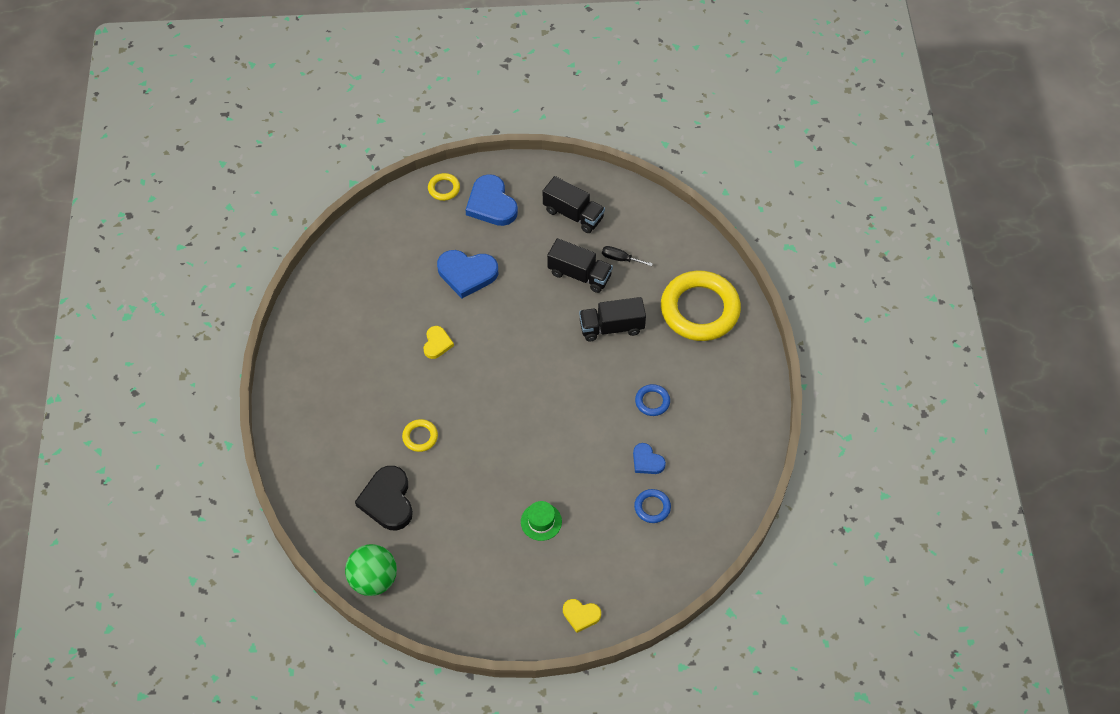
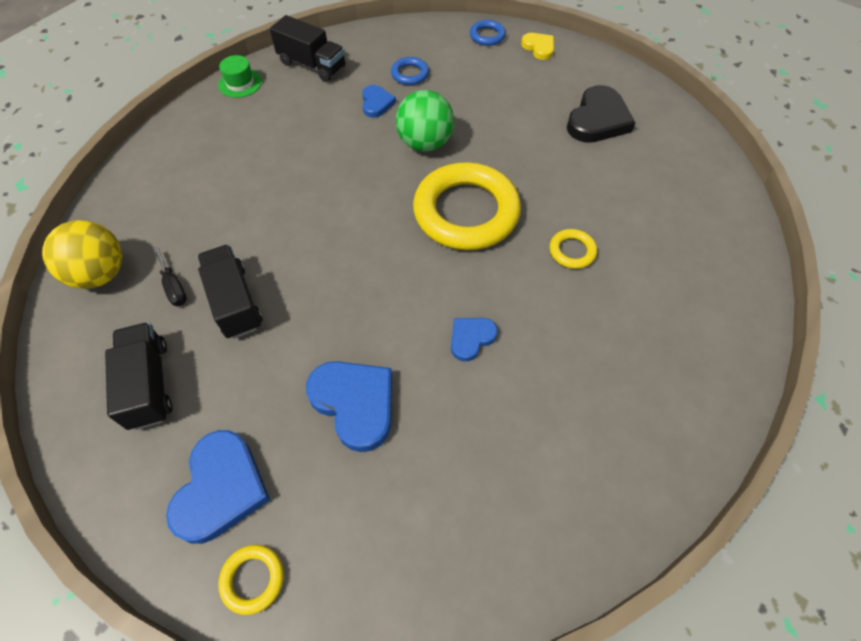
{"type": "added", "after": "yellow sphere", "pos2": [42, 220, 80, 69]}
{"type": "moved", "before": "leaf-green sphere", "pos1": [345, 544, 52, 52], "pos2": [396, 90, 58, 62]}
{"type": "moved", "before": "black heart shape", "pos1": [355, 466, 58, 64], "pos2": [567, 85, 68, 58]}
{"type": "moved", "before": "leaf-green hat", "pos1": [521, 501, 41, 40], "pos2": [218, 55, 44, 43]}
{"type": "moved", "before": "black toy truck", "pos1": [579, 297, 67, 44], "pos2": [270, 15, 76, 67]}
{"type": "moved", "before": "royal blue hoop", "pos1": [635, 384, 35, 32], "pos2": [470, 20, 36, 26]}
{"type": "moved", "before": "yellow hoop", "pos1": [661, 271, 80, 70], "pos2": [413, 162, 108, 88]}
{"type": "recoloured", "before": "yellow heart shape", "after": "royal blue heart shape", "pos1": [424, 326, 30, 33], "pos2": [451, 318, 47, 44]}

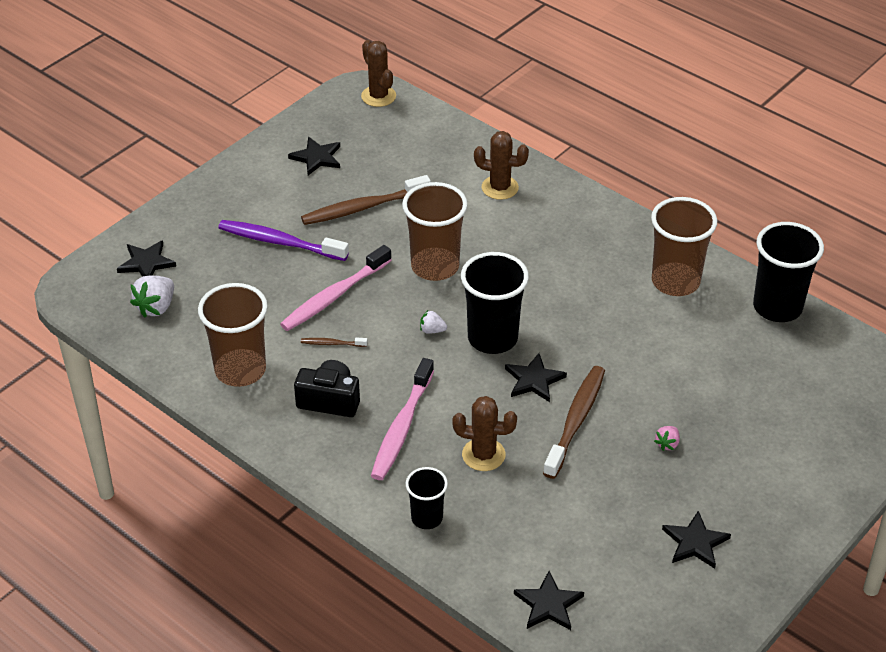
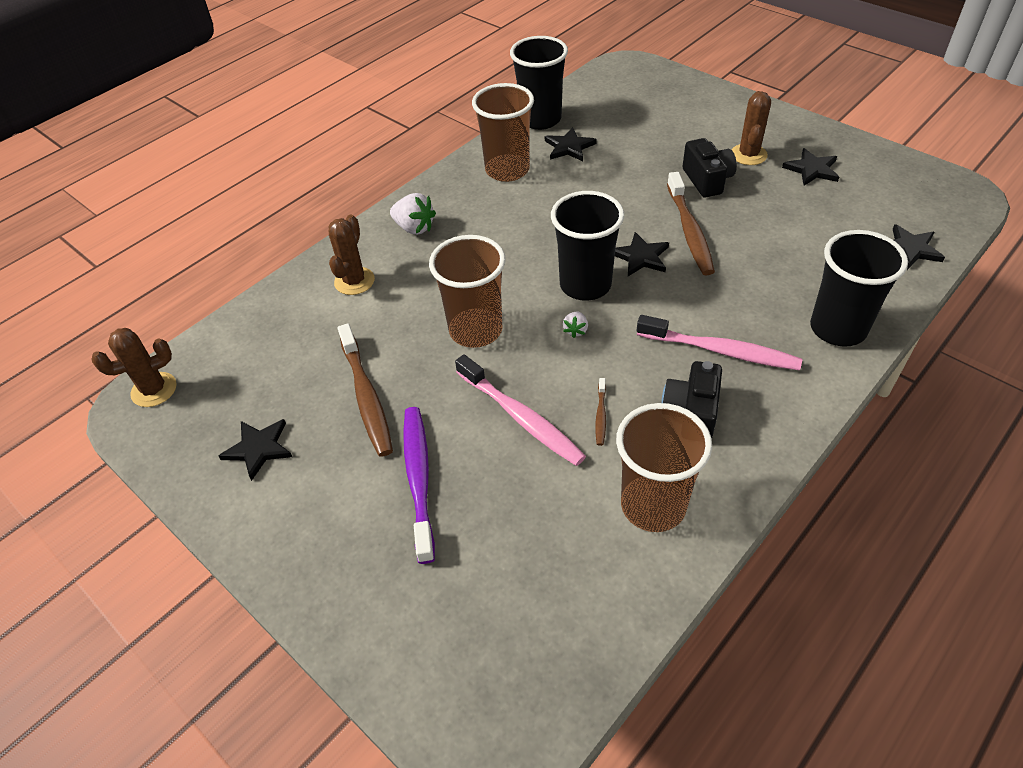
{"type": "moved", "before": "black star", "pos1": [117, 240, 59, 37], "pos2": [545, 127, 52, 34]}
{"type": "moved", "before": "white berry", "pos1": [130, 275, 44, 42], "pos2": [390, 193, 46, 42]}
{"type": "moved", "before": "brown prickly plant", "pos1": [452, 396, 65, 75], "pos2": [732, 91, 39, 74]}
{"type": "replaced", "before": "rosy berry", "after": "black photo camera", "pos1": [654, 426, 26, 25], "pos2": [683, 138, 54, 60]}
{"type": "turned", "before": "royal purple toothbrush", "pos1": [218, 220, 131, 41], "pos2": [403, 407, 32, 157], "turn": 150}
{"type": "turned", "before": "brown toothbrush", "pos1": [543, 366, 62, 113], "pos2": [667, 172, 48, 103], "turn": -120}
{"type": "resized", "before": "black tumbler", "pos1": [406, 467, 42, 62], "pos2": [810, 230, 98, 117], "scale": 1.76}

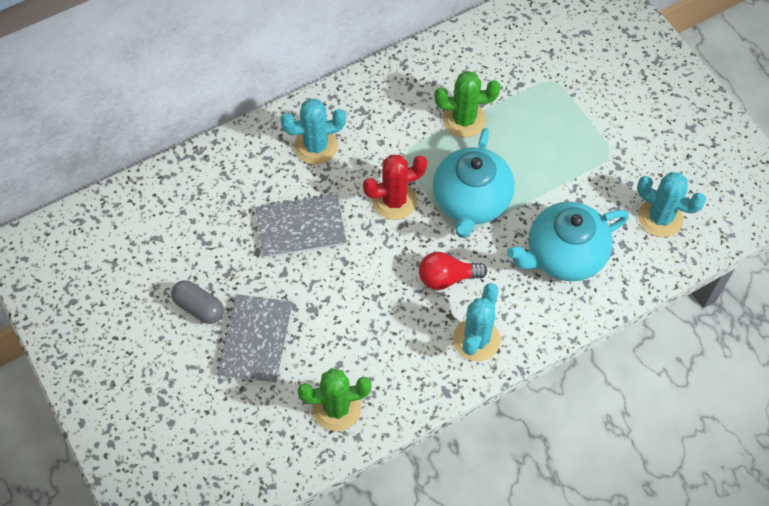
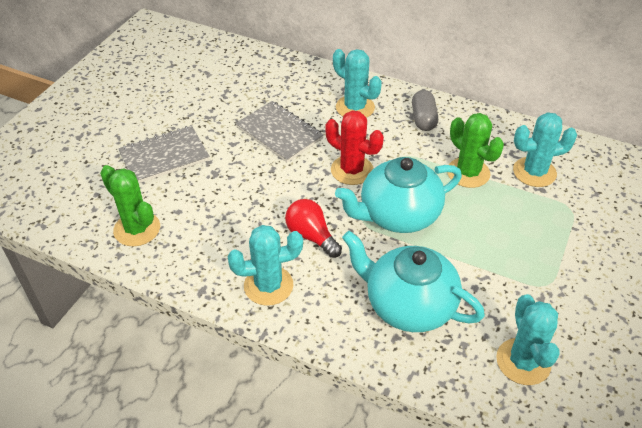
{"type": "added", "after": "turquoise prickly plant", "pos2": [513, 112, 64, 75]}
{"type": "moved", "before": "grey pill shape", "pos1": [171, 280, 53, 44], "pos2": [412, 90, 26, 41]}

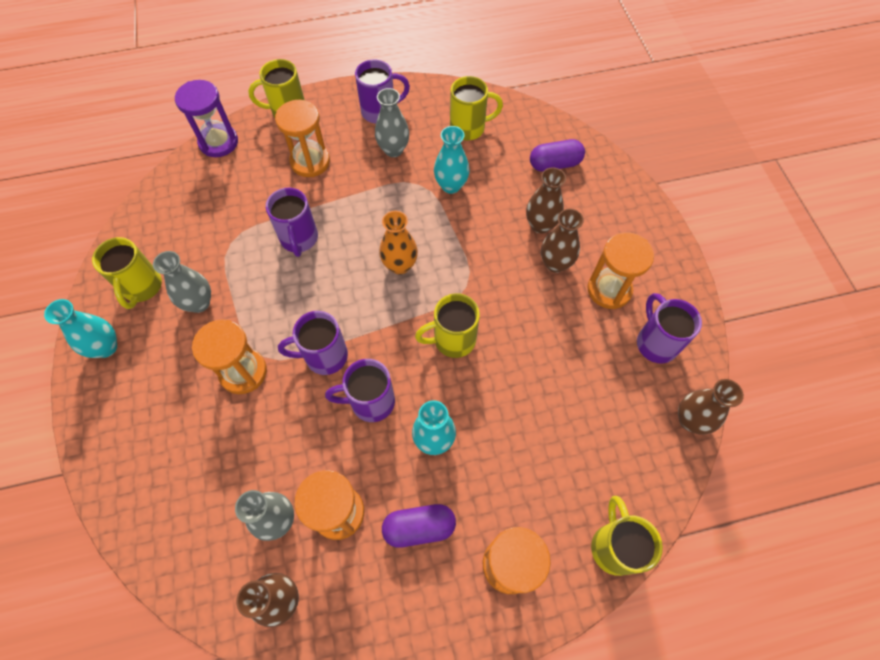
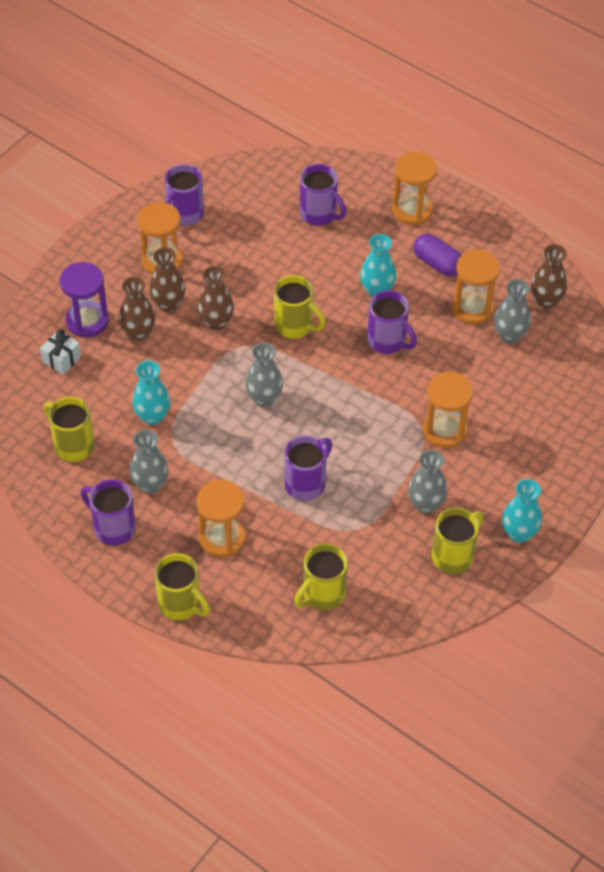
{"type": "moved", "before": "royal purple sandglass", "pos1": [175, 80, 63, 77], "pos2": [60, 262, 49, 75]}
{"type": "moved", "before": "royal purple mug", "pos1": [278, 311, 70, 64], "pos2": [300, 164, 46, 62]}
{"type": "moved", "before": "yellow mug", "pos1": [591, 496, 72, 80], "pos2": [294, 543, 54, 67]}
{"type": "moved", "before": "brown vase", "pos1": [678, 379, 66, 56], "pos2": [197, 266, 37, 65]}
{"type": "replaced", "before": "royal purple pill shape", "after": "white wrapped gift", "pos1": [530, 139, 55, 33], "pos2": [40, 329, 41, 46]}
{"type": "recoloured", "before": "orange vase", "after": "grey vase", "pos1": [379, 211, 39, 64], "pos2": [245, 343, 38, 64]}

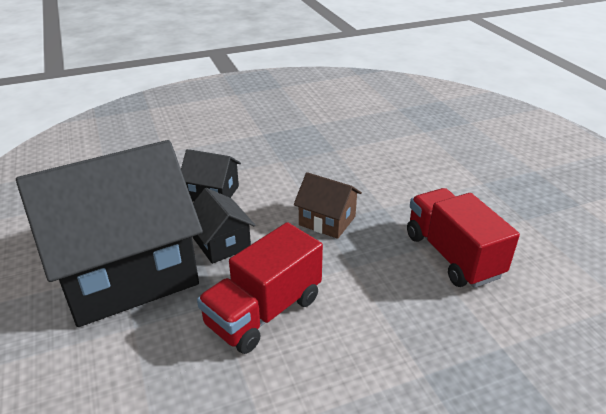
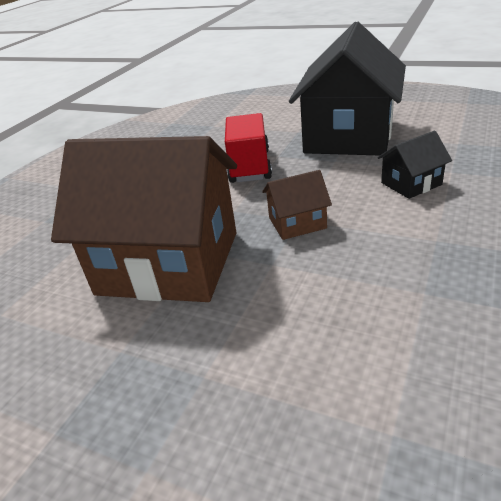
{"type": "removed", "before": "black house", "pos1": [193, 188, 62, 76]}
{"type": "replaced", "before": "crimson toy truck", "after": "brown house", "pos1": [407, 188, 113, 100], "pos2": [51, 136, 186, 166]}

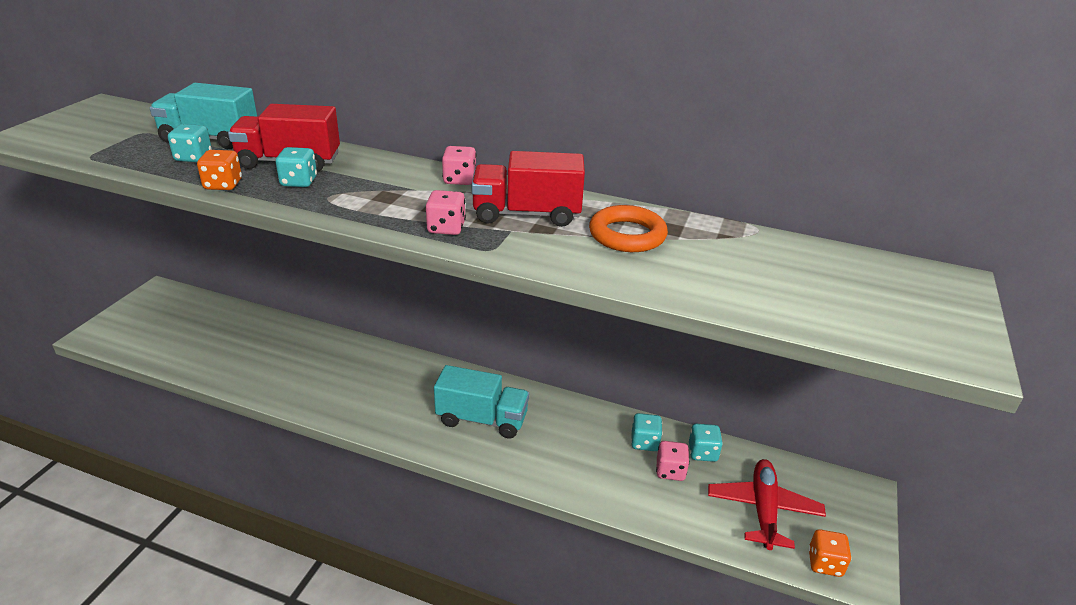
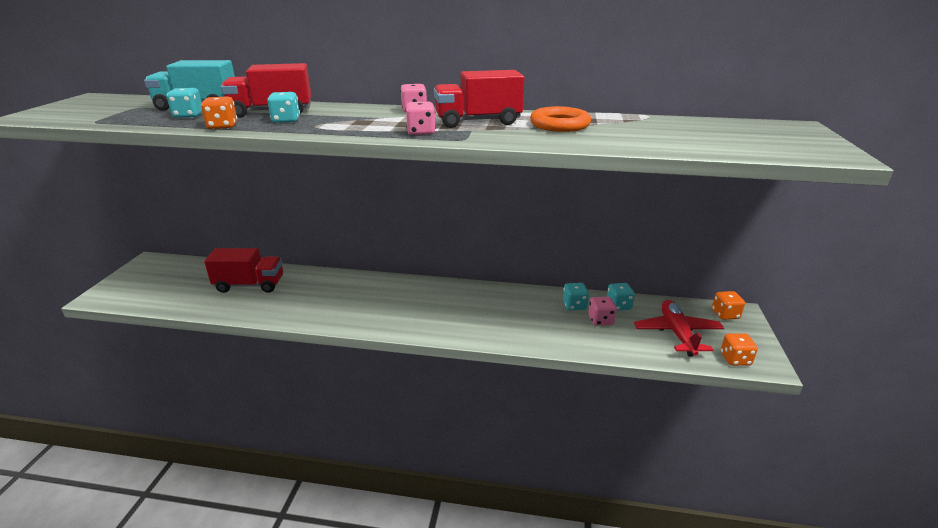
{"type": "removed", "before": "turquoise toy truck", "pos1": [434, 365, 95, 74]}
{"type": "added", "after": "crimson toy truck", "pos2": [204, 248, 79, 45]}
{"type": "added", "after": "orange die", "pos2": [712, 291, 33, 29]}

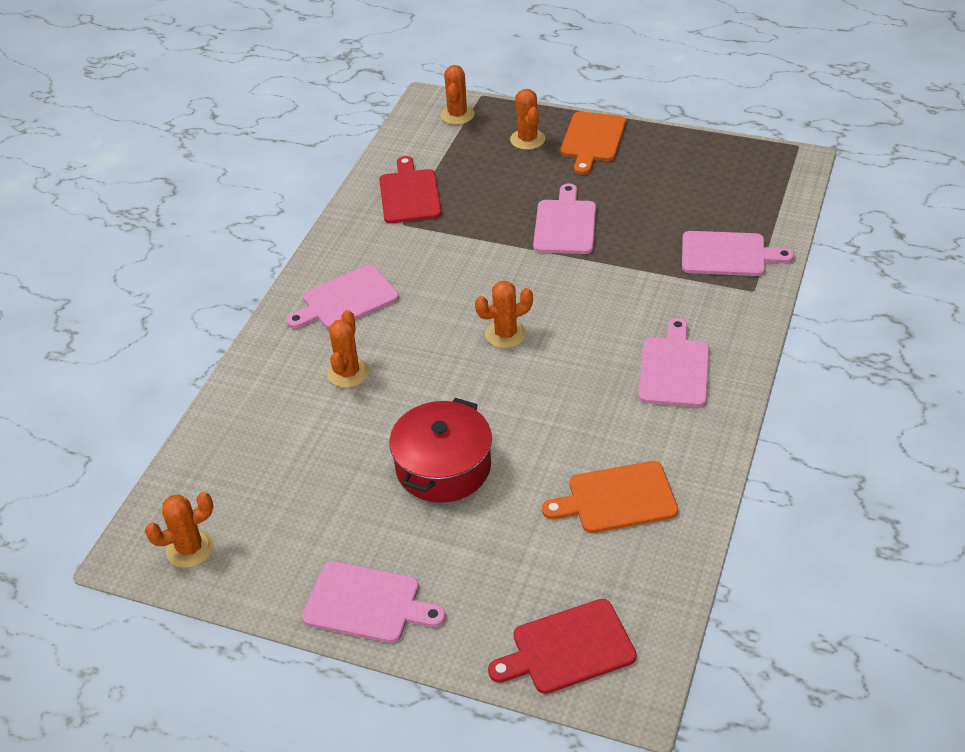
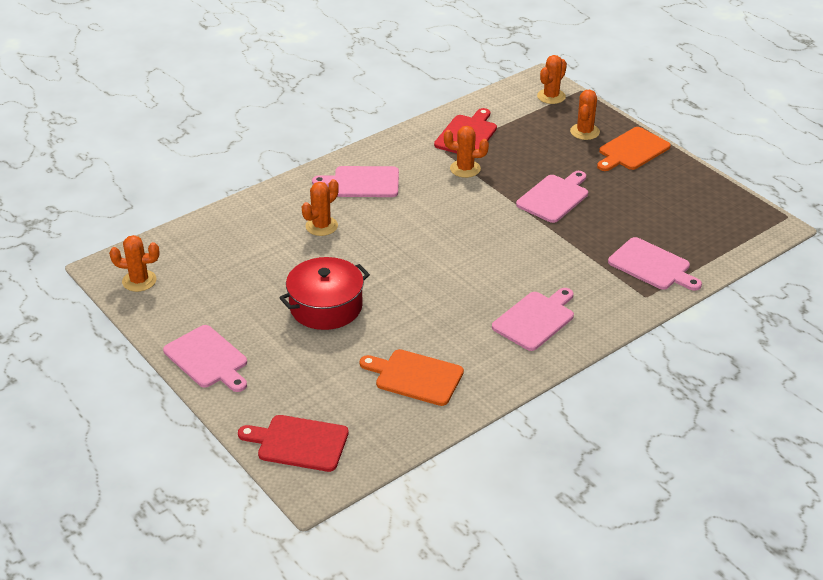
{"type": "moved", "before": "orange prickly plant", "pos1": [475, 281, 58, 67], "pos2": [444, 126, 45, 52]}

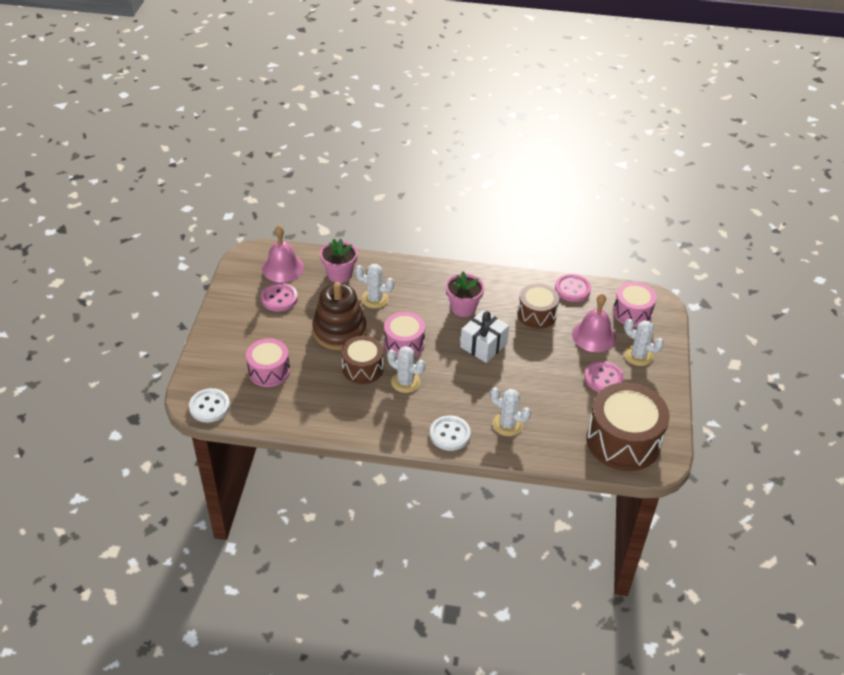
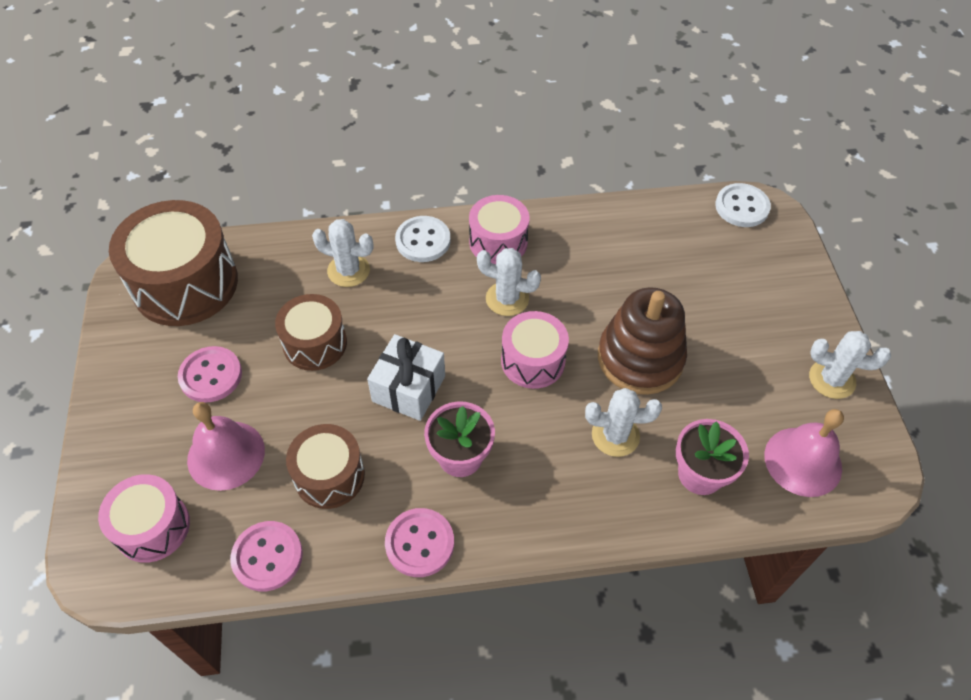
{"type": "moved", "before": "rosy drum", "pos1": [246, 338, 44, 49], "pos2": [469, 195, 60, 69]}
{"type": "moved", "before": "rosy sewing button", "pos1": [261, 283, 37, 29], "pos2": [385, 508, 69, 69]}
{"type": "moved", "before": "brown drum", "pos1": [342, 336, 41, 48], "pos2": [275, 294, 72, 77]}
{"type": "moved", "before": "white prickly plant", "pos1": [624, 319, 40, 47], "pos2": [809, 331, 82, 68]}

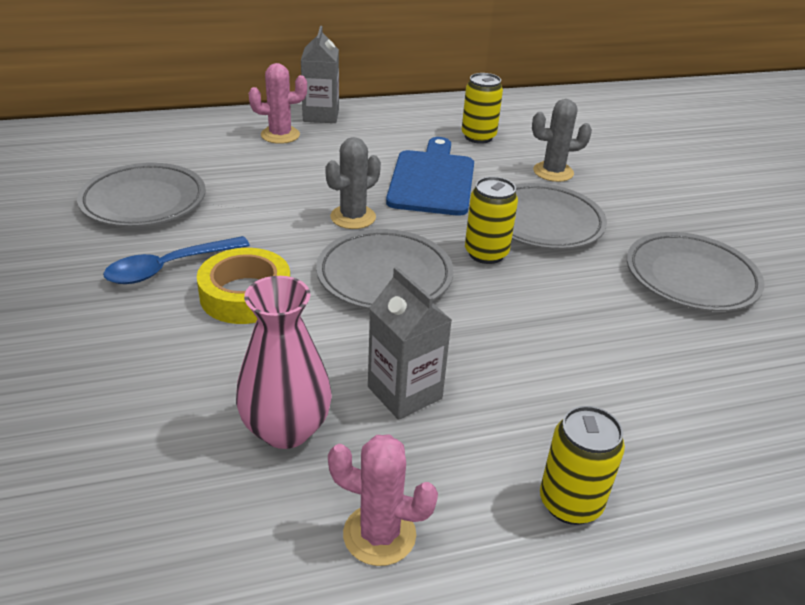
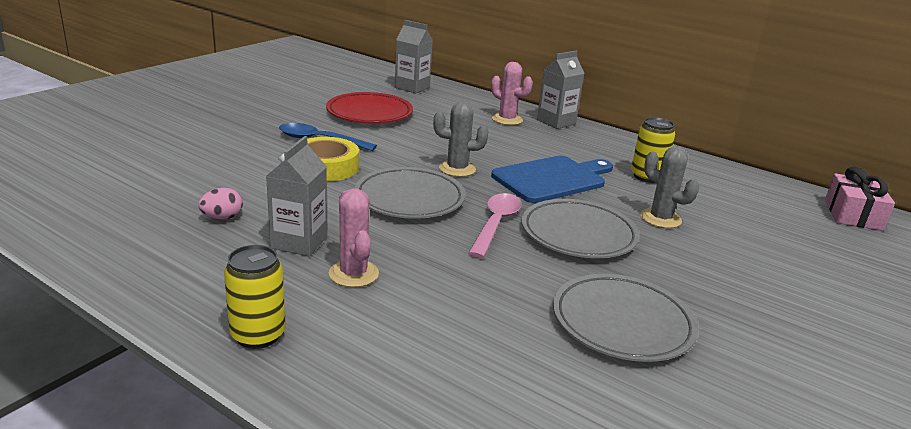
{"type": "added", "after": "grey juice carton", "pos2": [395, 20, 38, 73]}
{"type": "added", "after": "rosy wrapped gift", "pos2": [825, 167, 70, 64]}
{"type": "moved", "before": "rosy prickly plant", "pos1": [328, 434, 110, 132], "pos2": [329, 188, 50, 99]}
{"type": "replaced", "before": "rosy vase", "after": "rosy egg shape", "pos1": [236, 276, 96, 173], "pos2": [198, 188, 45, 32]}
{"type": "replaced", "before": "yellow can", "after": "rosy spoon", "pos1": [465, 177, 53, 87], "pos2": [468, 193, 54, 65]}
{"type": "recoloured", "before": "grey flat dish", "after": "crimson flat dish", "pos1": [77, 163, 129, 64], "pos2": [326, 92, 87, 31]}

